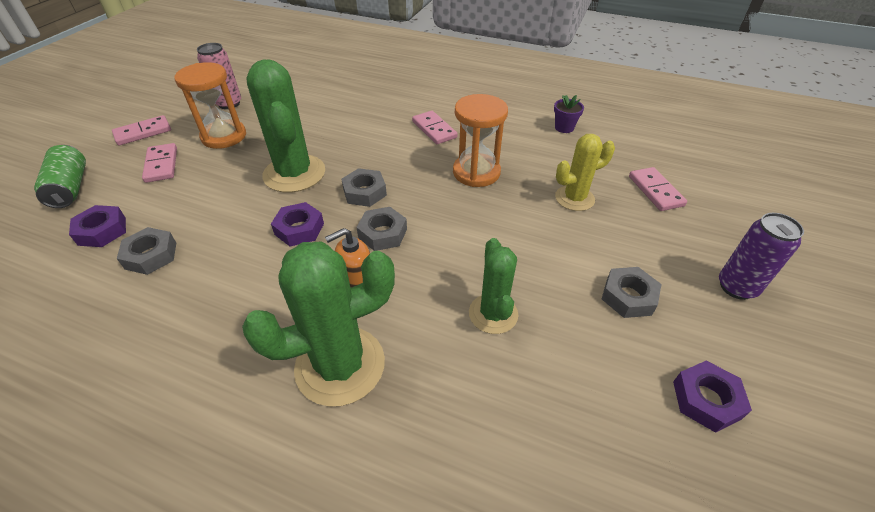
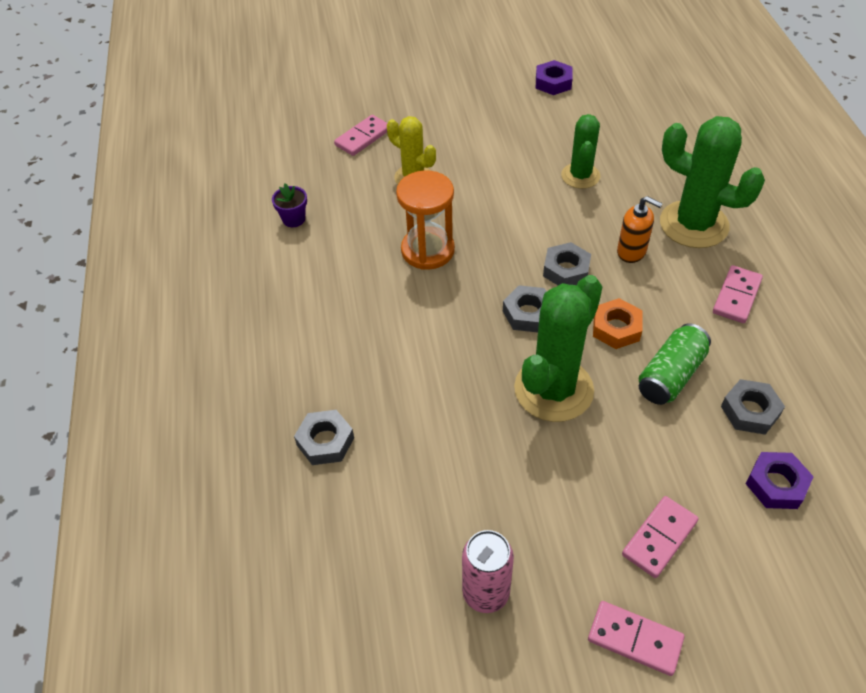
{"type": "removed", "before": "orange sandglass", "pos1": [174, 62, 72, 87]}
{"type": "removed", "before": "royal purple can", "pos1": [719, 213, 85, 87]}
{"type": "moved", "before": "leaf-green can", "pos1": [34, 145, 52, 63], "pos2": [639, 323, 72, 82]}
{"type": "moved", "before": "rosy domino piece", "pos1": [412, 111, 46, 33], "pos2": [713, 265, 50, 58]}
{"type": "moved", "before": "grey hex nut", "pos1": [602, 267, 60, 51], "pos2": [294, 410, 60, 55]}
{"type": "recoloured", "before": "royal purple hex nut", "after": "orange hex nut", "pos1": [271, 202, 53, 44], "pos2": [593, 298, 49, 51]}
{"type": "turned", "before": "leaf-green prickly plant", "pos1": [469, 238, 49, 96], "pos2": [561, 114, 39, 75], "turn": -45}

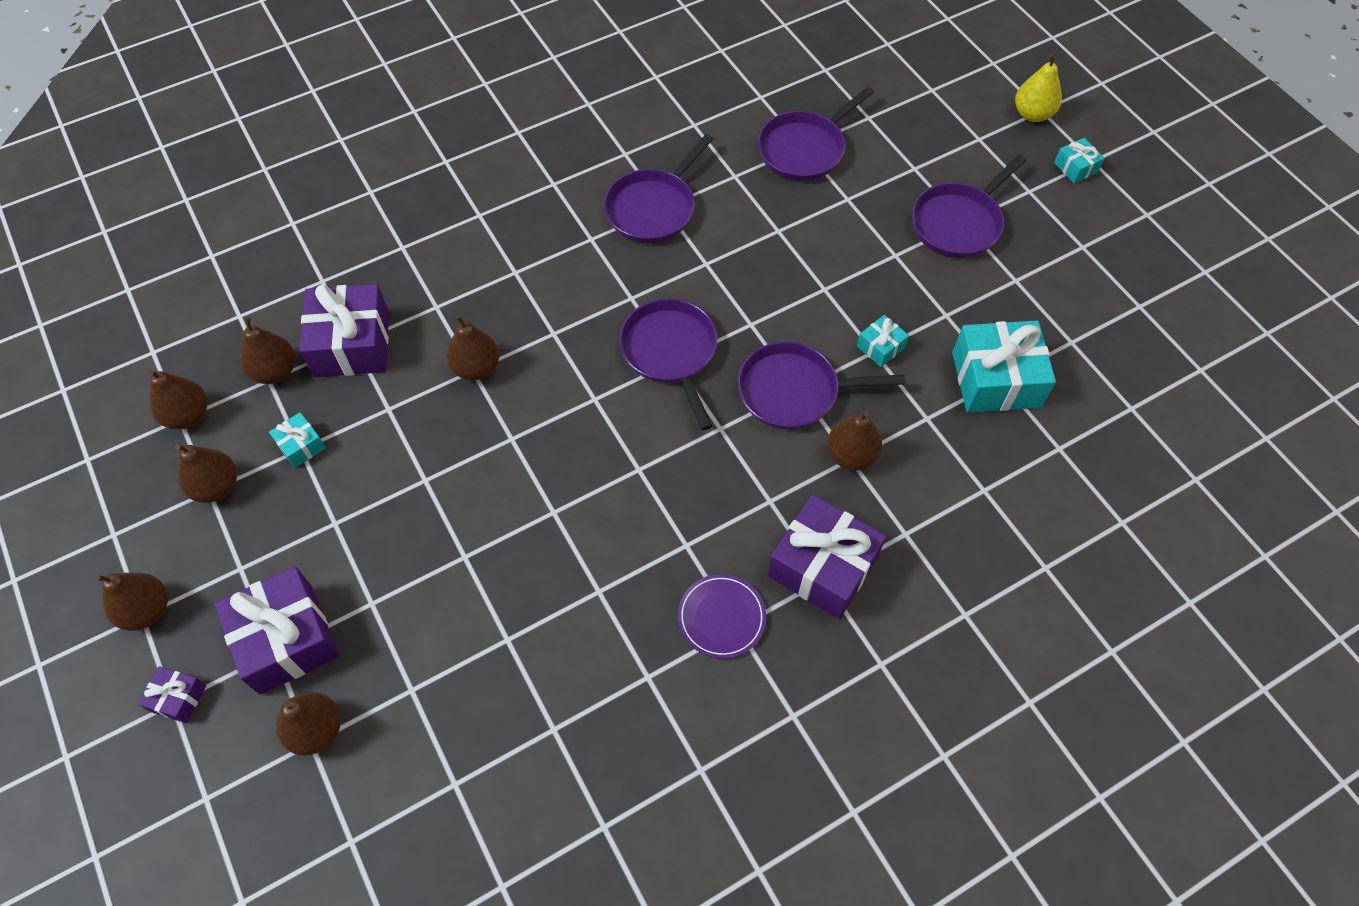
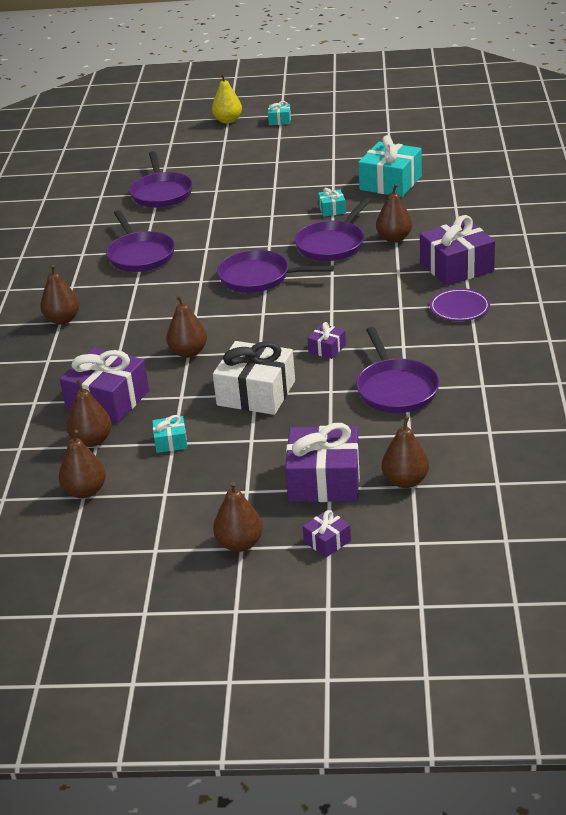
{"type": "added", "after": "white wrapped gift", "pos2": [213, 341, 82, 74]}
{"type": "added", "after": "royal purple wrapped gift", "pos2": [308, 322, 38, 37]}
{"type": "moved", "before": "brown toy pear", "pos1": [175, 445, 62, 58], "pos2": [40, 265, 39, 59]}
{"type": "moved", "before": "royal purple frying pan", "pos1": [911, 155, 115, 103], "pos2": [356, 327, 84, 86]}

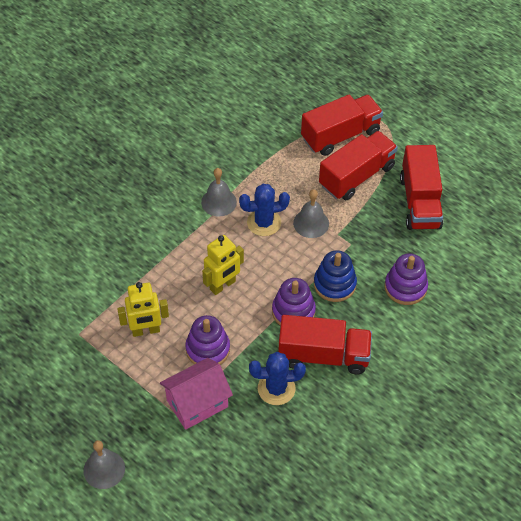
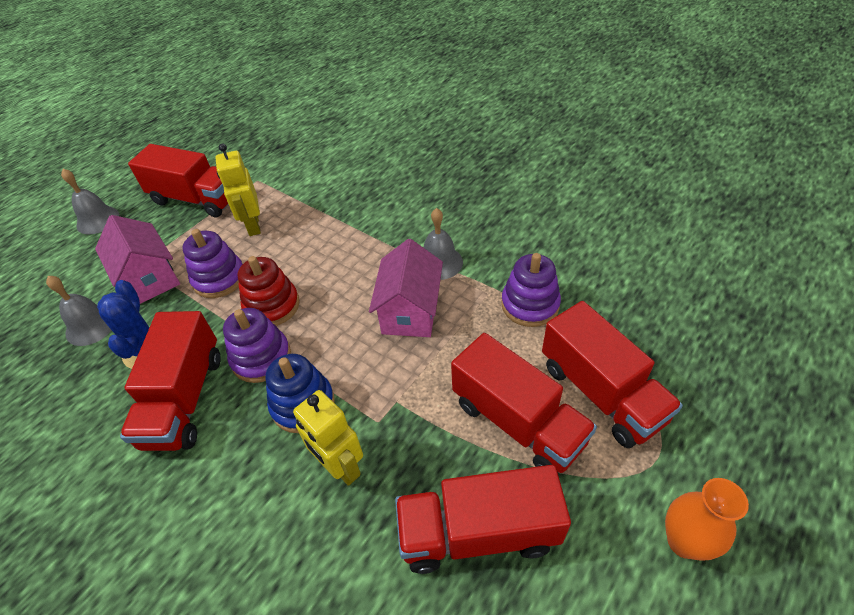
{"type": "added", "after": "crimson toy truck", "pos2": [128, 144, 101, 74]}
{"type": "added", "after": "crimson stacking rings", "pos2": [238, 256, 62, 70]}
{"type": "added", "after": "orange vase", "pos2": [665, 478, 84, 82]}
{"type": "moved", "before": "yellow robot figure", "pos1": [202, 235, 42, 60], "pos2": [293, 390, 70, 96]}
{"type": "moved", "before": "grey school bell", "pos1": [293, 189, 36, 49], "pos2": [46, 276, 66, 70]}
{"type": "moved", "before": "royal purple stacking rings", "pos1": [384, 253, 44, 52], "pos2": [501, 253, 60, 74]}
{"type": "replaced", "before": "royal blue prickly plant", "after": "rosy house", "pos1": [239, 184, 51, 52], "pos2": [369, 239, 74, 98]}

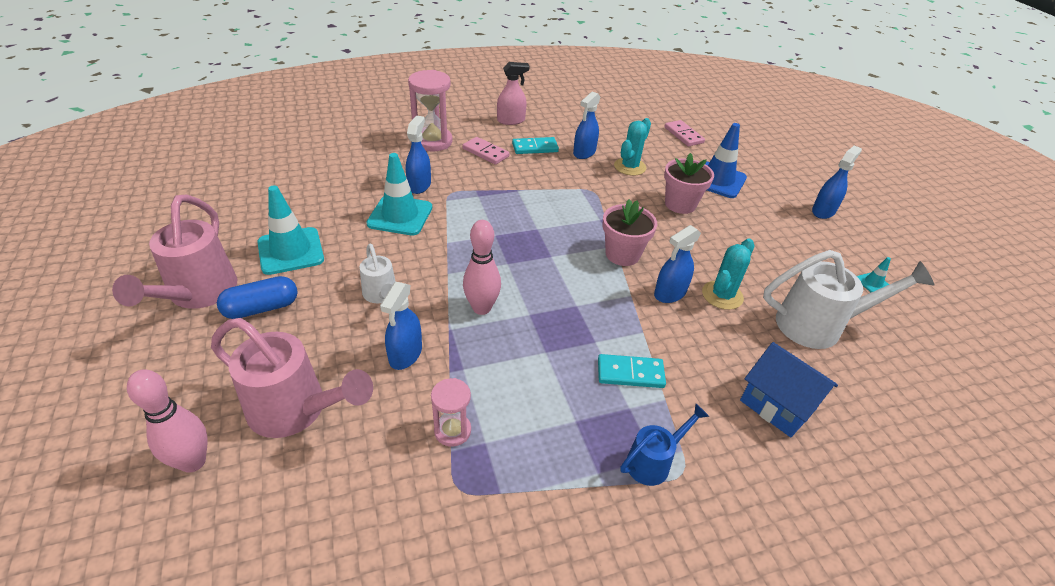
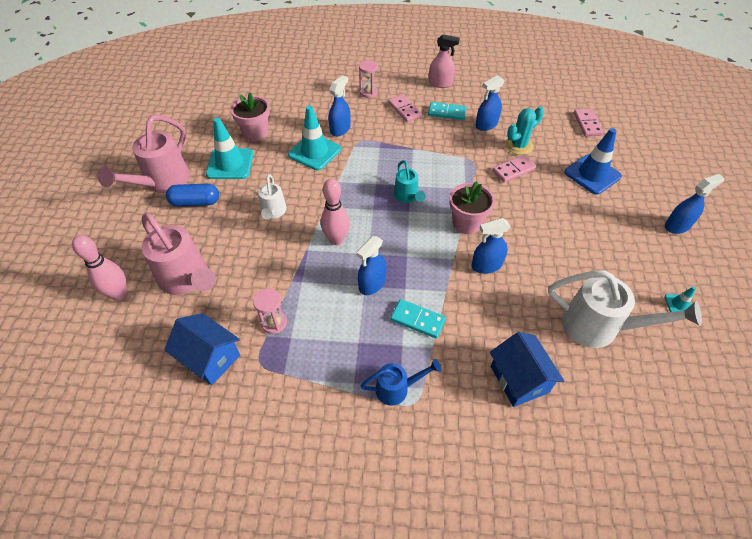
{"type": "removed", "before": "turquoise prickly plant", "pos1": [702, 238, 53, 72]}
{"type": "added", "after": "royal blue house", "pos2": [164, 313, 76, 72]}
{"type": "added", "after": "turquoise watering can", "pos2": [394, 160, 31, 43]}
{"type": "added", "after": "rosy domino piece", "pos2": [492, 155, 45, 28]}
{"type": "moved", "before": "royal blue spray bottle", "pos1": [380, 282, 42, 88], "pos2": [357, 236, 30, 59]}
{"type": "moved", "before": "rosy flower pot", "pos1": [664, 153, 50, 61], "pos2": [230, 92, 40, 49]}
{"type": "resized", "before": "rosy sandglass", "pos1": [408, 70, 45, 82], "pos2": [359, 60, 19, 38], "scale": 0.57}

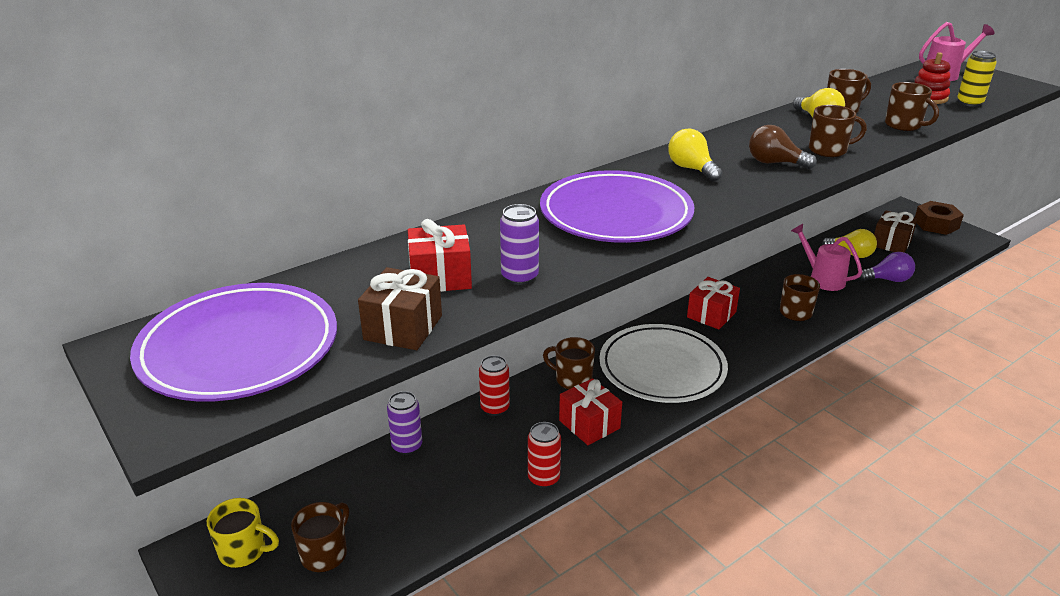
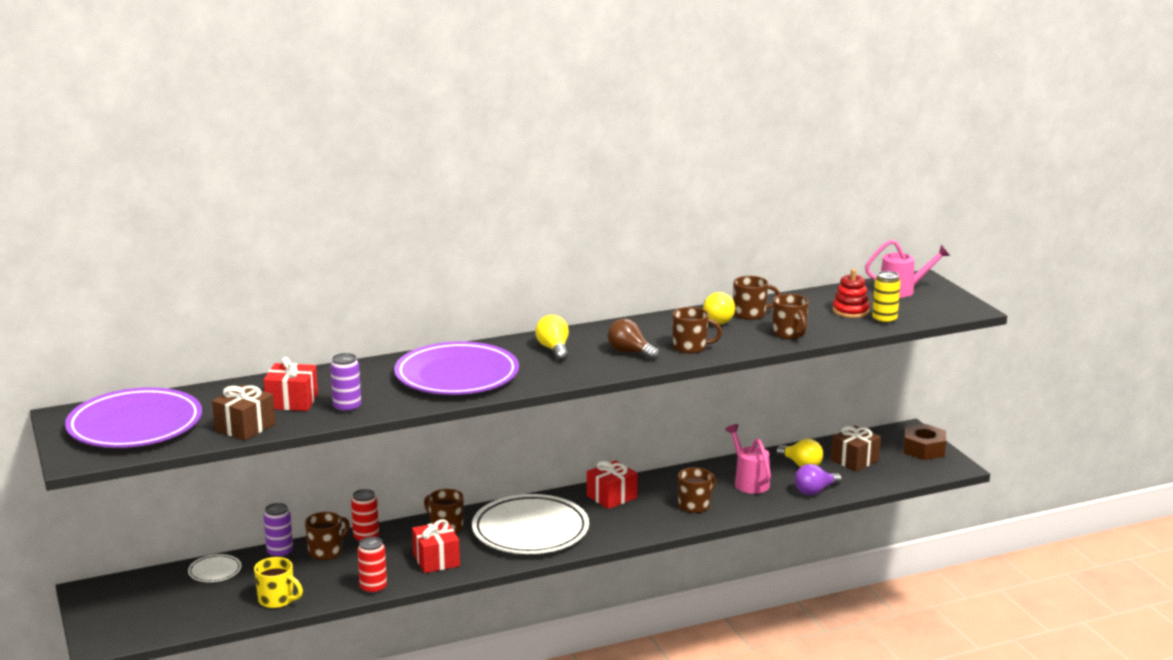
{"type": "added", "after": "white flat dish", "pos2": [188, 554, 54, 28]}
{"type": "moved", "before": "yellow mug", "pos1": [207, 498, 72, 70], "pos2": [254, 557, 49, 51]}
{"type": "moved", "before": "brown mug", "pos1": [291, 502, 58, 70], "pos2": [305, 512, 45, 48]}
{"type": "turned", "before": "royal purple lightbulb", "pos1": [859, 252, 56, 30], "pos2": [795, 464, 47, 31], "turn": 135}

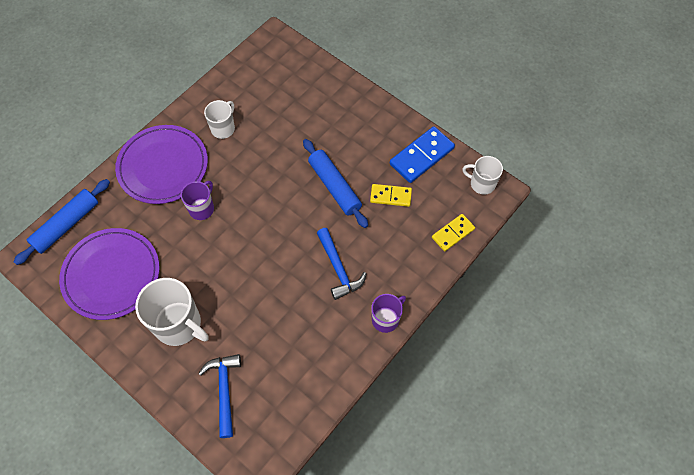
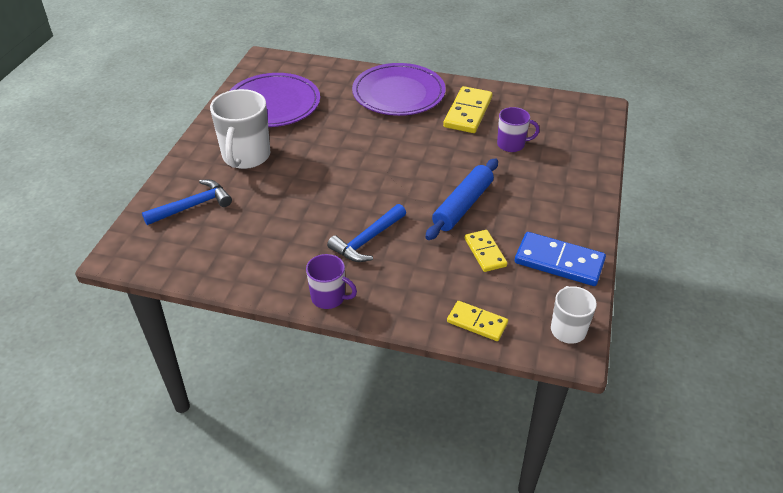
{"type": "removed", "before": "royal blue rolling pin", "pos1": [13, 179, 97, 86]}
{"type": "moved", "before": "royal purple mug", "pos1": [181, 181, 33, 39], "pos2": [497, 107, 43, 45]}
{"type": "replaced", "before": "white mug", "after": "yellow domino piece", "pos1": [204, 100, 31, 39], "pos2": [443, 86, 49, 47]}

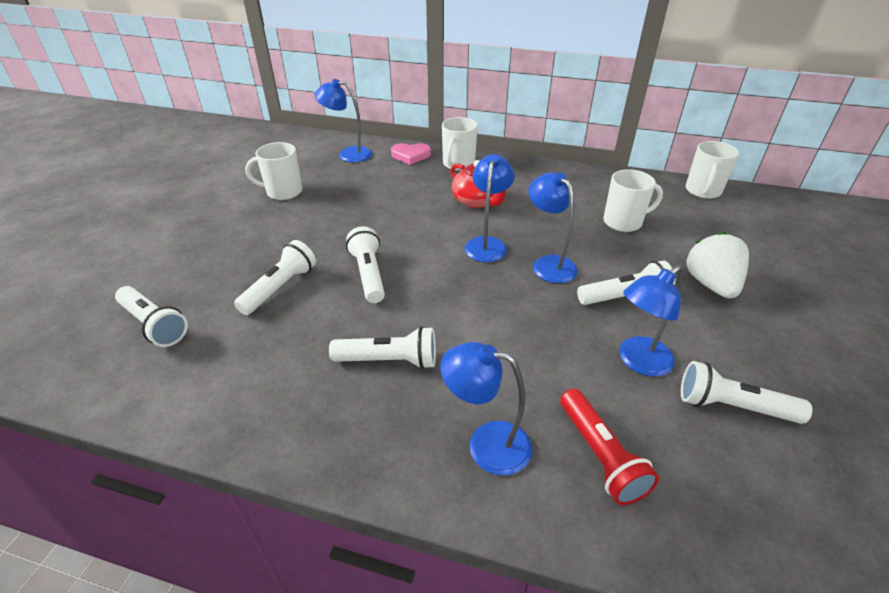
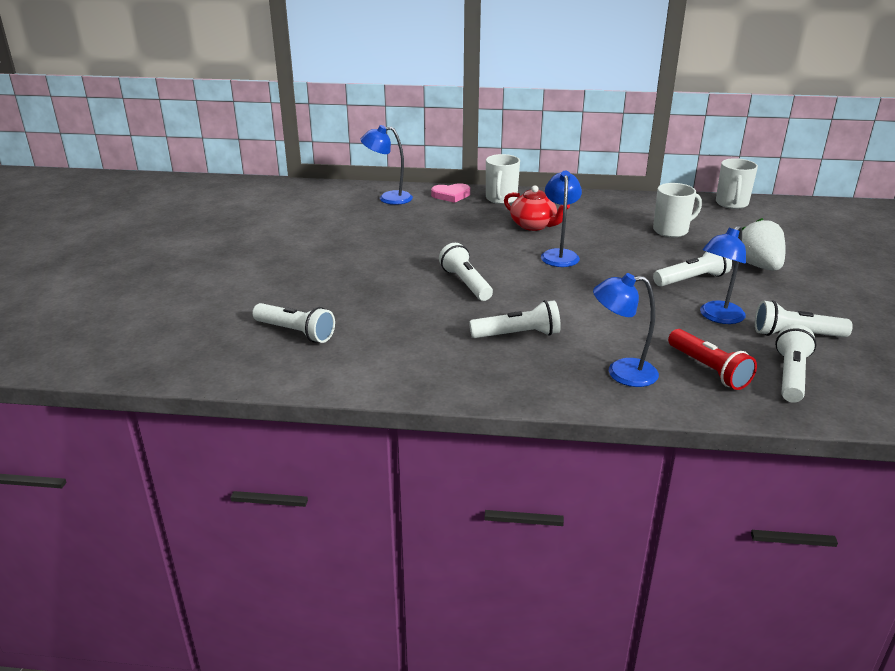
{"type": "removed", "before": "white mug", "pos1": [245, 142, 57, 58]}
{"type": "removed", "before": "royal blue reading lamp", "pos1": [528, 172, 50, 111]}
{"type": "moved", "before": "white pocket torch", "pos1": [234, 240, 82, 75], "pos2": [775, 324, 42, 79]}

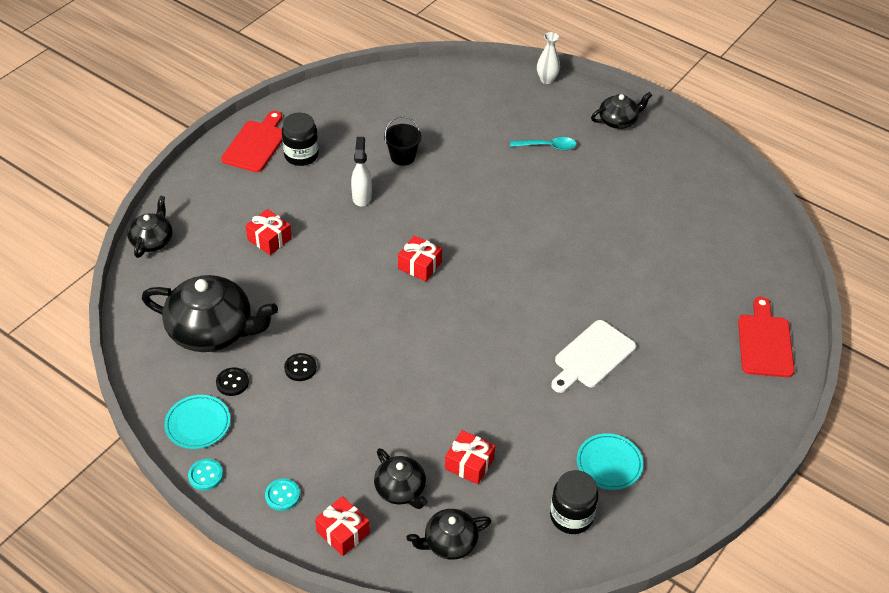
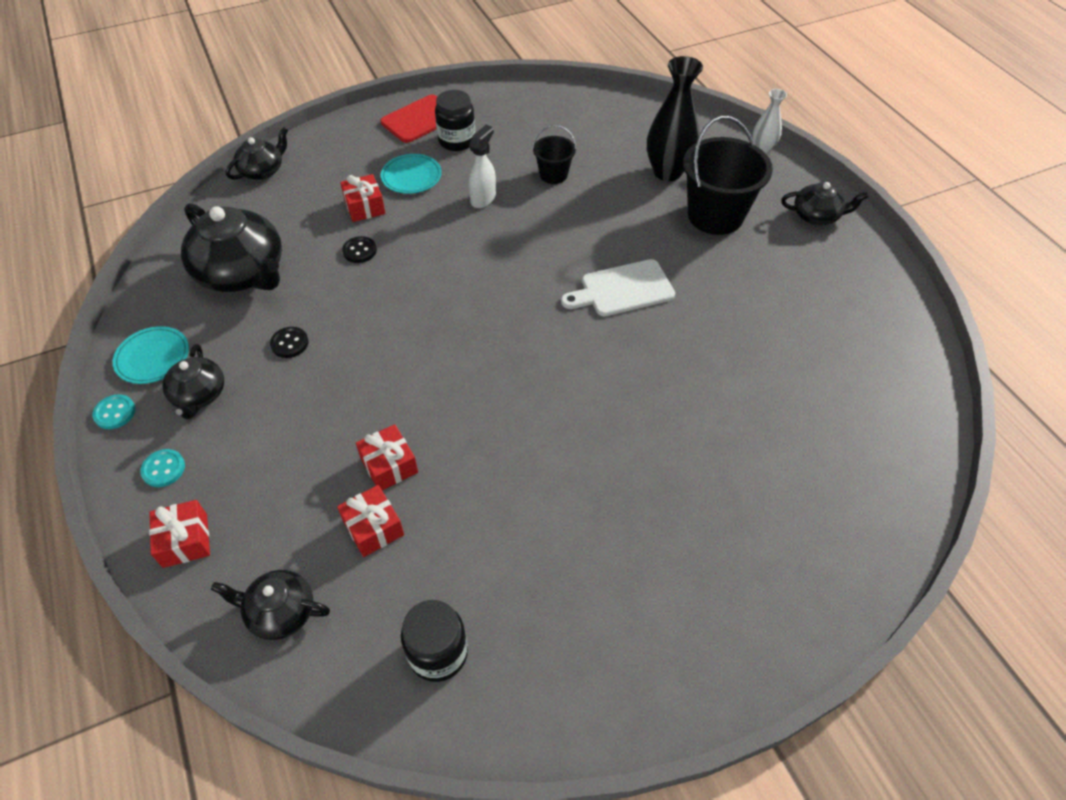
{"type": "removed", "before": "crimson bread board", "pos1": [738, 297, 57, 80]}
{"type": "added", "after": "black vase", "pos2": [647, 56, 56, 125]}
{"type": "moved", "before": "black sewing button", "pos1": [216, 367, 33, 29], "pos2": [342, 236, 35, 27]}
{"type": "moved", "before": "black tea pot", "pos1": [374, 448, 54, 61], "pos2": [162, 344, 62, 75]}
{"type": "moved", "before": "crimson wrapped gift", "pos1": [398, 236, 44, 45], "pos2": [356, 424, 62, 66]}
{"type": "moved", "before": "white bread board", "pos1": [551, 320, 85, 73], "pos2": [561, 259, 114, 57]}
{"type": "moved", "before": "turquoise flat dish", "pos1": [577, 433, 66, 57], "pos2": [381, 154, 61, 40]}
{"type": "replaced", "before": "turquoise spoon", "after": "black pail", "pos1": [510, 137, 66, 13], "pos2": [683, 116, 90, 119]}

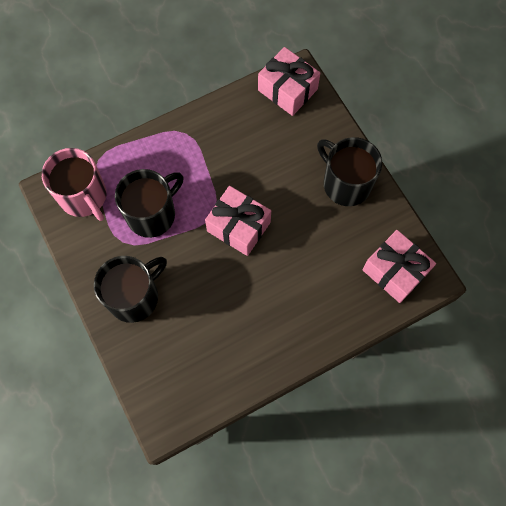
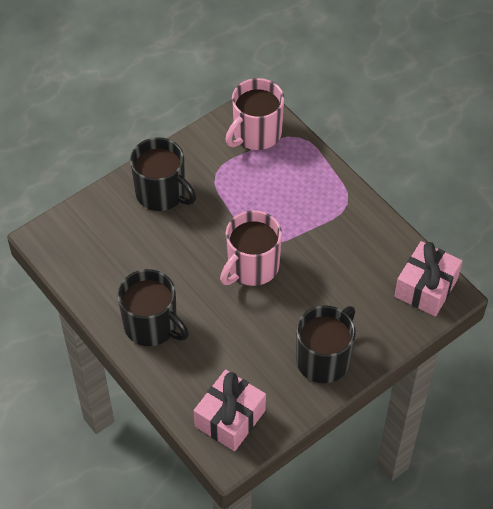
{"type": "moved", "before": "black mug", "pos1": [115, 169, 69, 69], "pos2": [117, 269, 72, 77]}
{"type": "replaced", "before": "rosy wrapped gift", "after": "rosy mug", "pos1": [205, 186, 66, 70], "pos2": [220, 210, 62, 76]}

